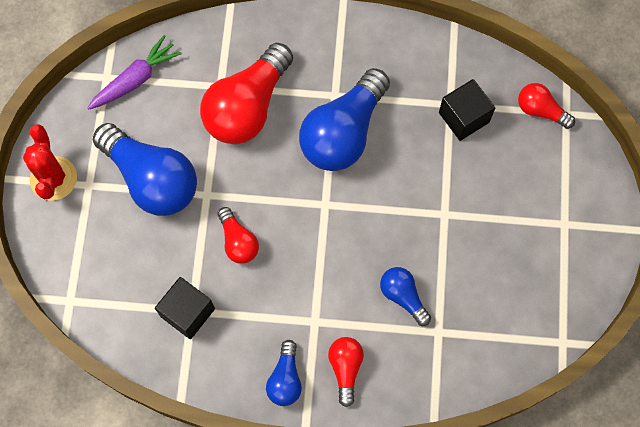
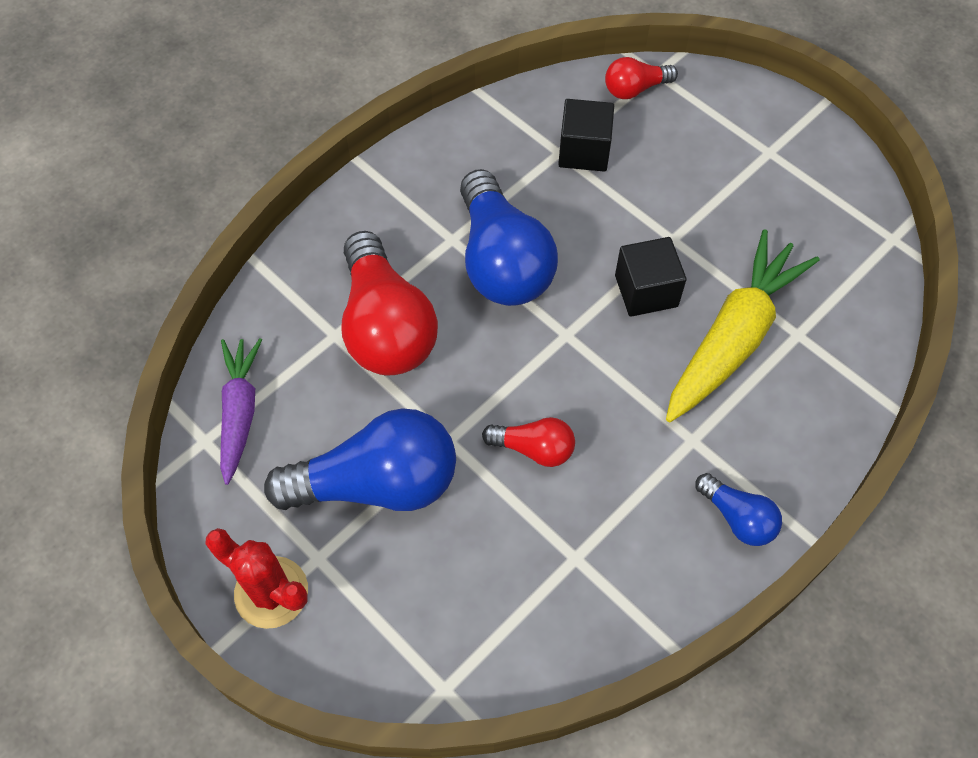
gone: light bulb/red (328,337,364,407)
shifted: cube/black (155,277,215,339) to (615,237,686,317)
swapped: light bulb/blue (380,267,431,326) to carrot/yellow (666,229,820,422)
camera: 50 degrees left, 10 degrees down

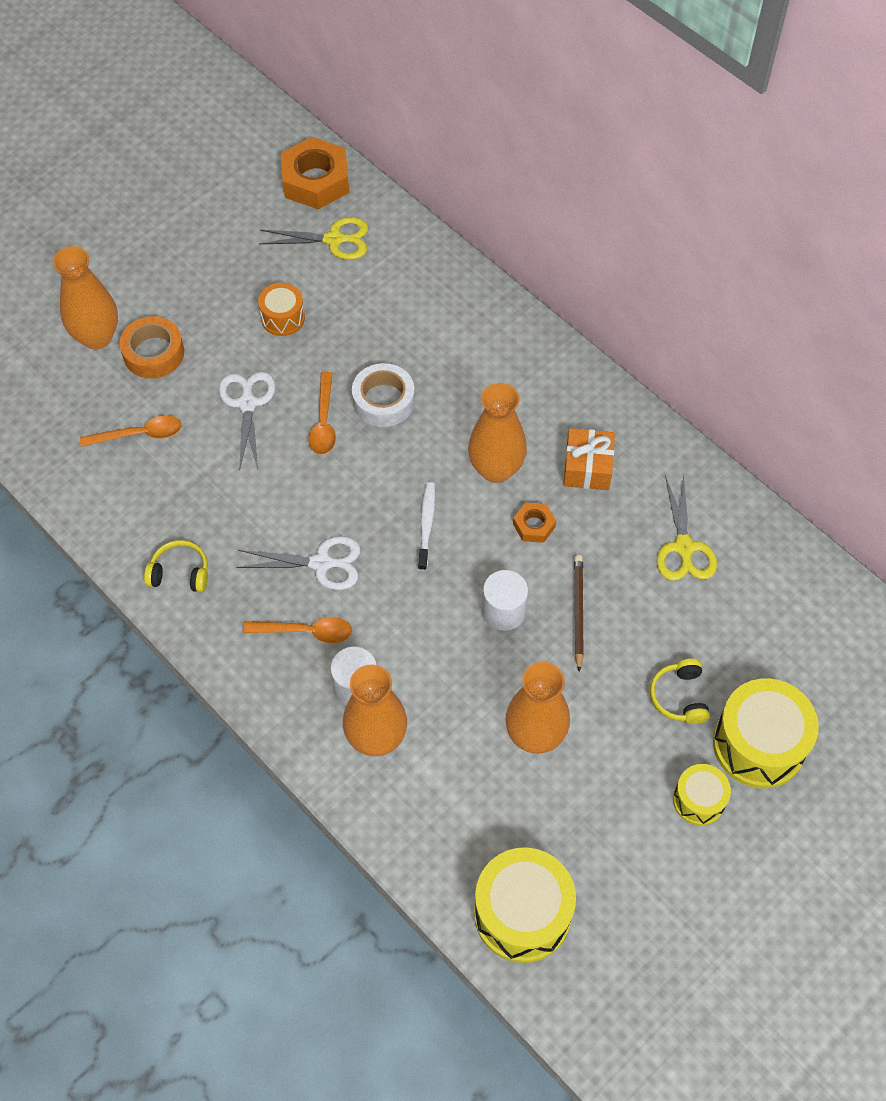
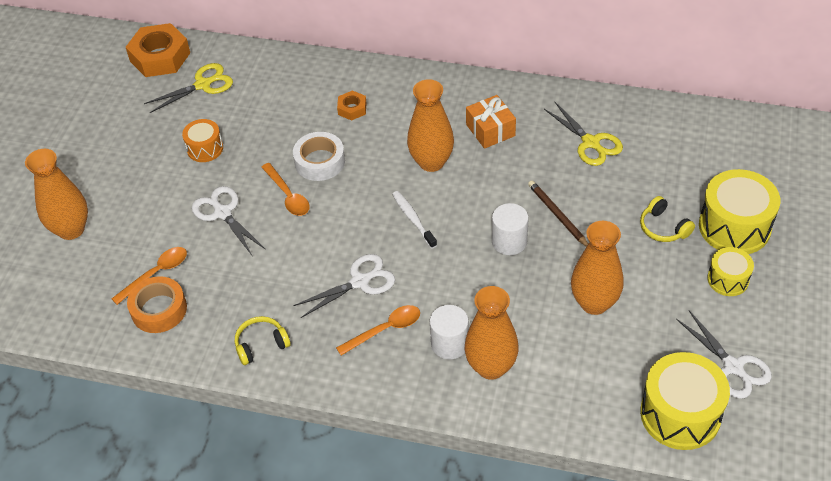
new: scissors/white (676,310,772,399)
shifted: tape/orange (120,316,184,379) to (127,276,187,333); nut/orange (513,502,556,543) to (337,91,367,121)
camera: 30 degrees left, 10 degrees down

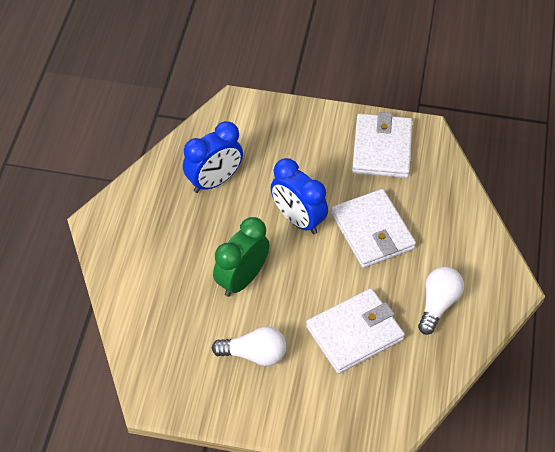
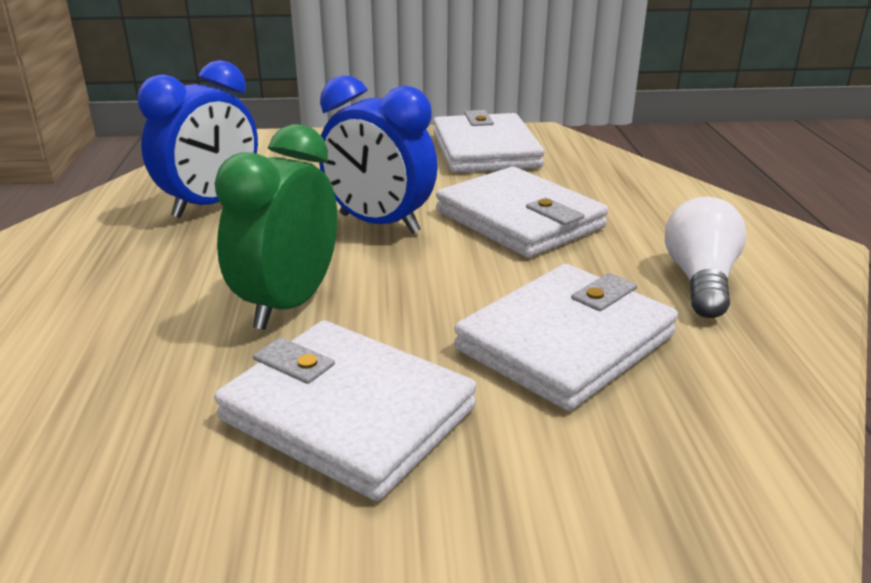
swapped: light bulb/white (212,327,286,366) to wallet/white (214,320,476,501)
camera: 15 degrees left, 25 degrees down

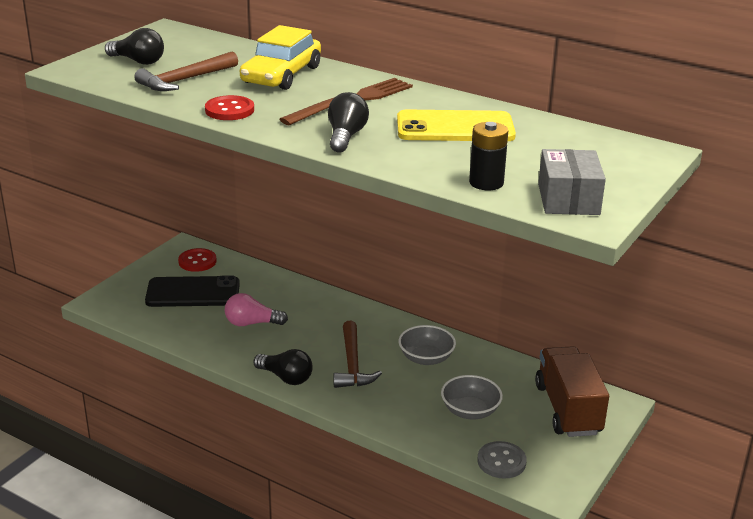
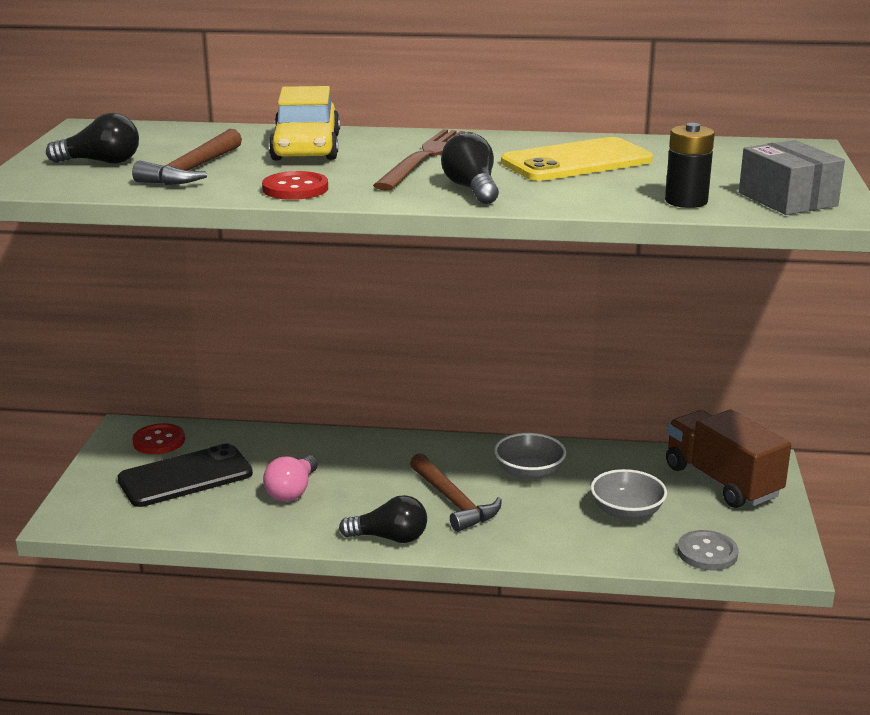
rotated: light bulb/pink (225,293,288,326) = (263,455,318,501) 45 degrees counterclockwise
camera: 25 degrees left, 5 degrees down

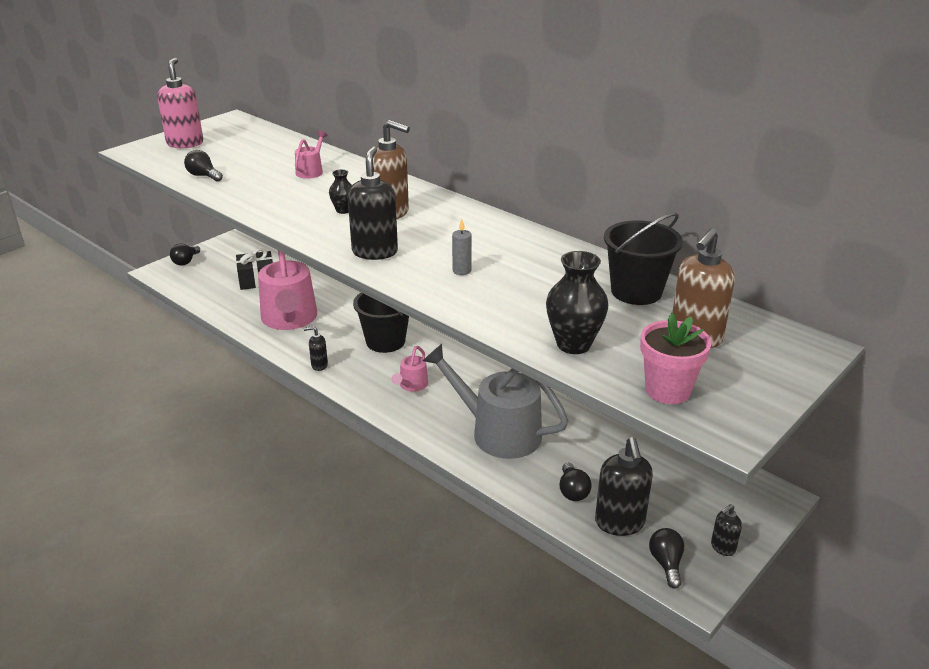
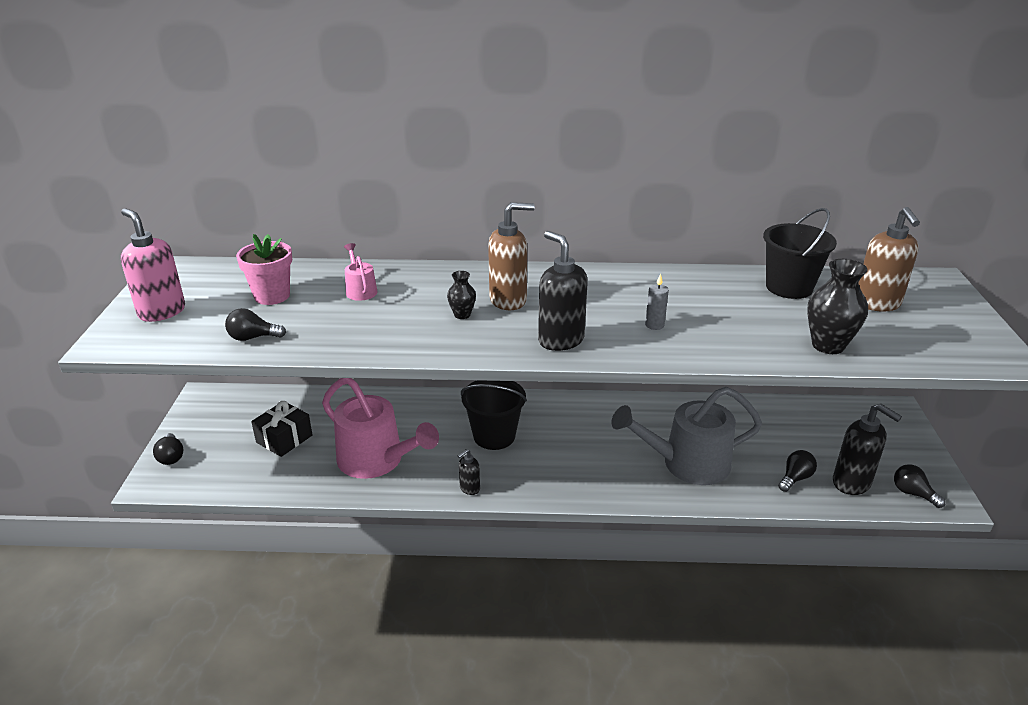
gone: watering can/pink (391,346,428,392); soap dispenser/black (711,504,742,556)
shifted: flower pot/pink (640,313,712,404) to (236,234,292,305)
rotated: light bulb/black (560,463,592,501) = (778,450,817,492) 90 degrees counterclockwise
camera: 40 degrees left, 0 degrees up

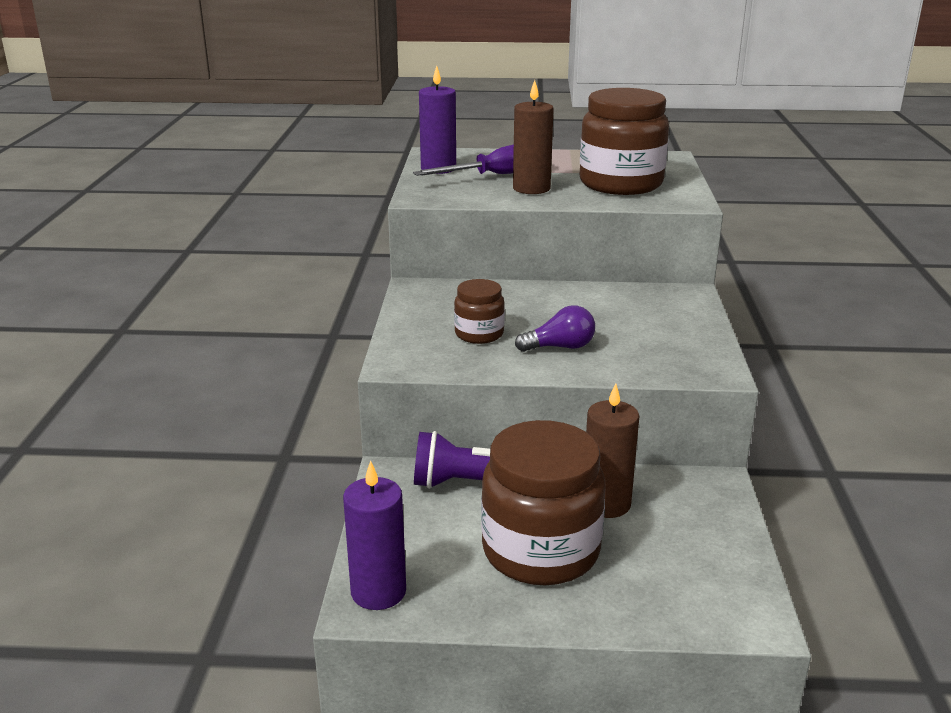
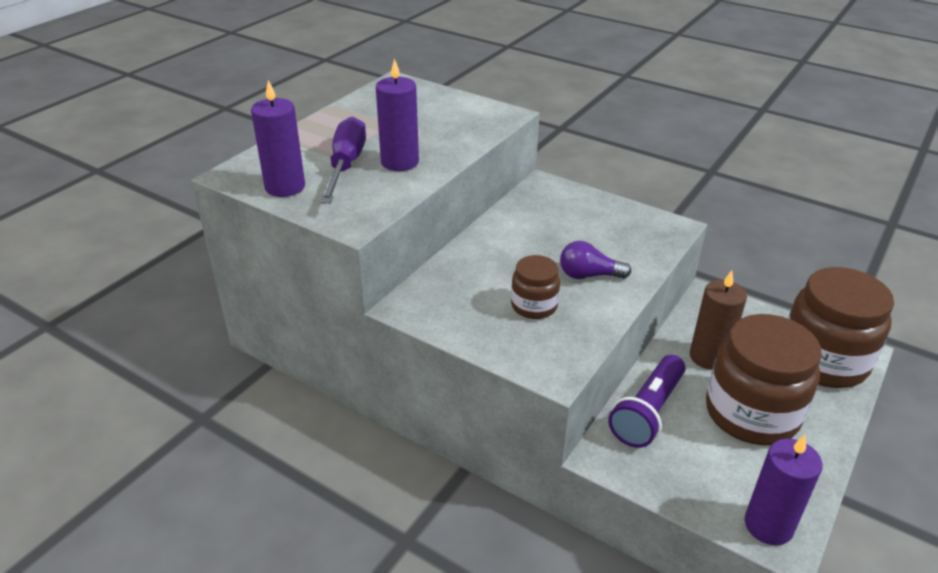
shifted: jar/brown (580,88,669,195) to (788,267,894,388)
repainted: candle/brown (513,80,554,194) to candle/purple (376,58,419,171)
rotated: light bulb/purple (515,305,595,352) = (560,241,631,279) 105 degrees counterclockwise
camera: 60 degrees left, 10 degrees up

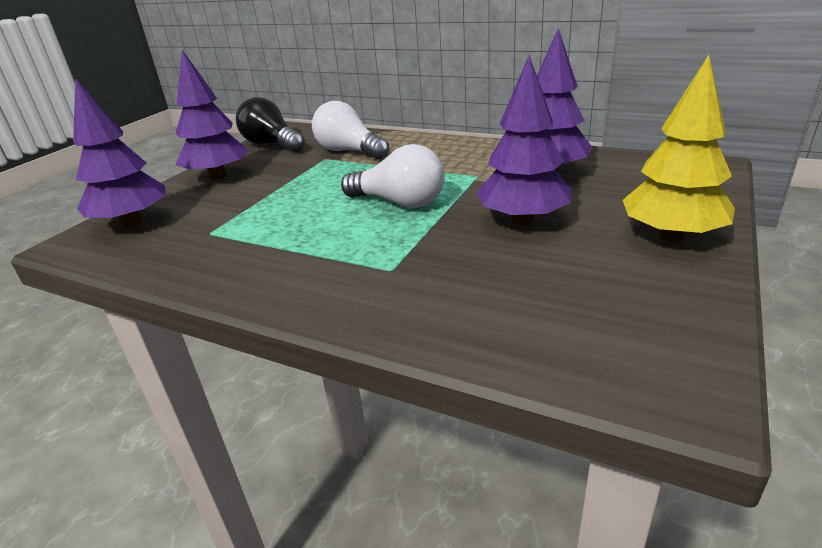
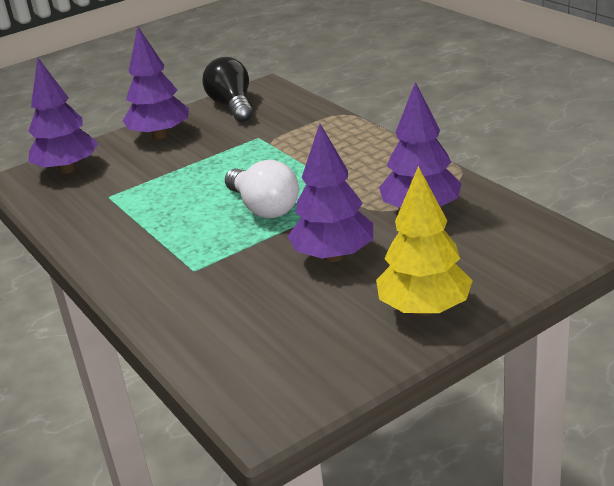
gone: light bulb/white (312,101,389,159)
camera: 30 degrees right, 0 degrees up

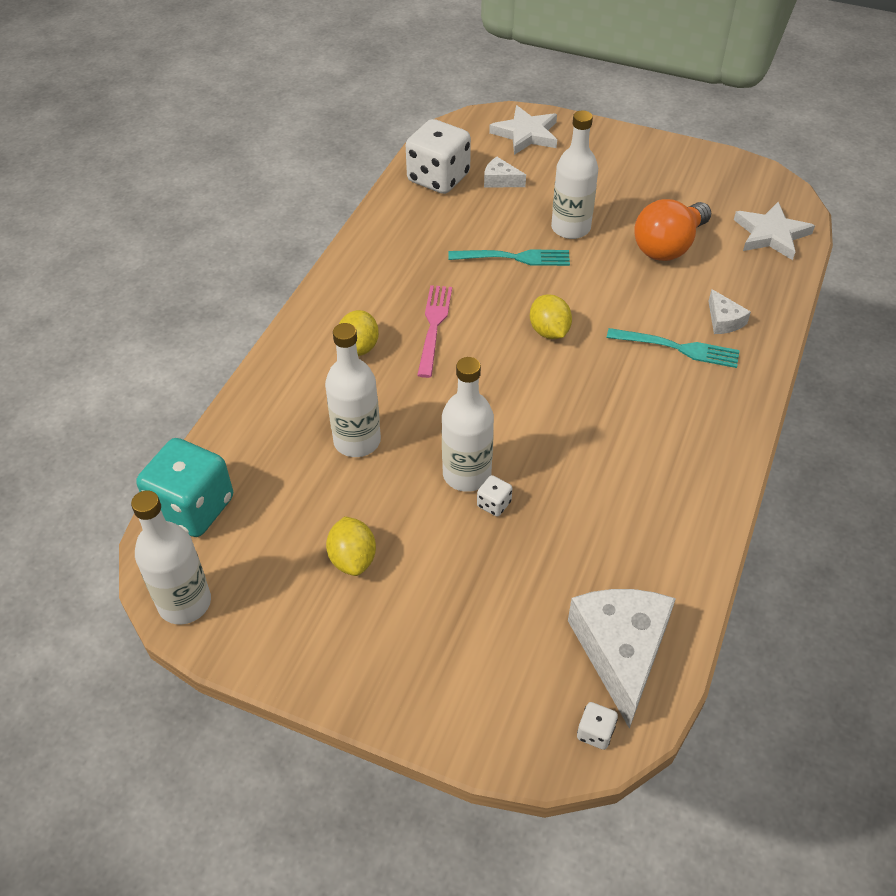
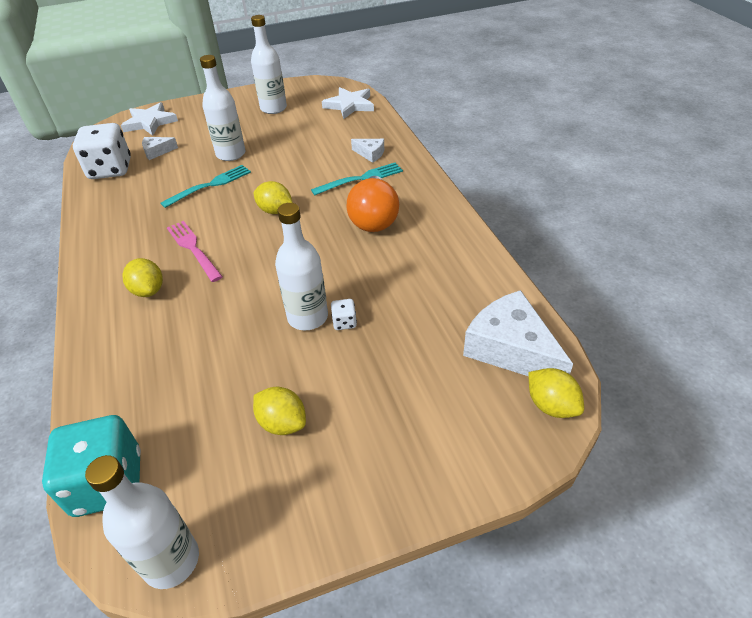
shifted: light bulb/orange (635,199,711,261) to (346,176,399,232); bottle/white (325,323,381,457) to (251,15,287,114)
swapped: dice/white (577,702,618,750) to lemon/yellow (528,368,584,418)
camera: 40 degrees left, 5 degrees down

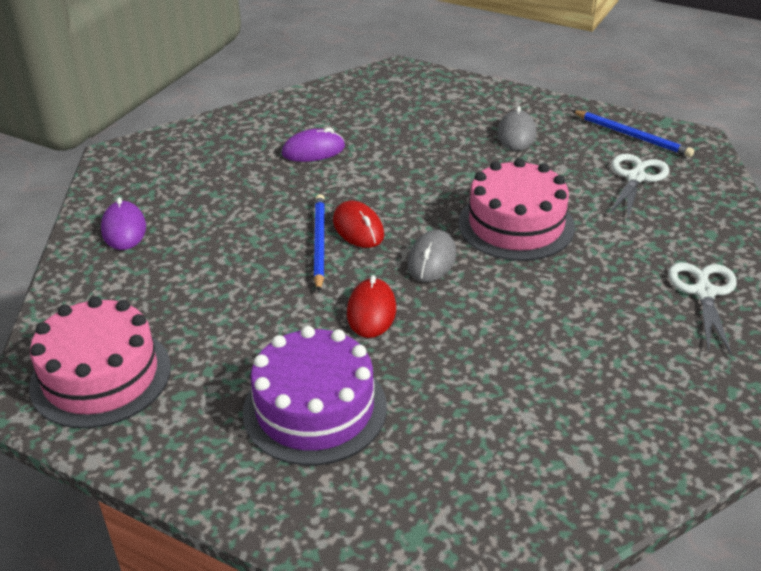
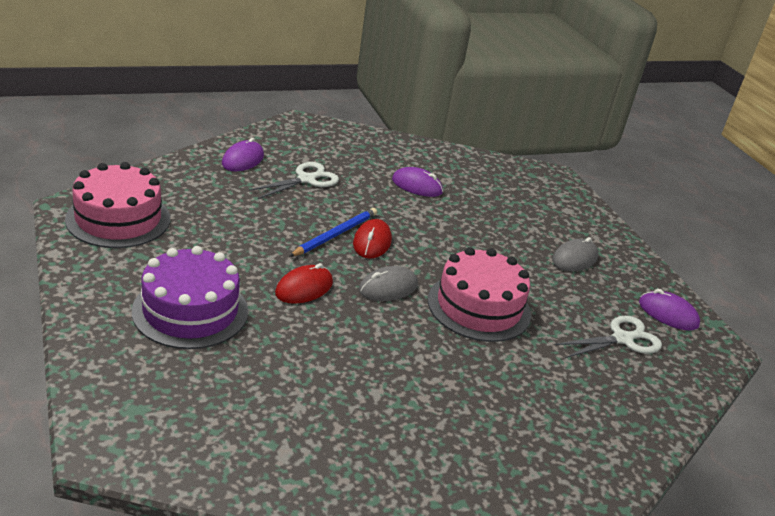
shifted: scissors/white (668,262,737,356) to (248,162,339,199)
swapped: pencil/blue (572,110,694,157) to mouse/purple (639,289,700,330)
camera: 35 degrees right, 5 degrees down

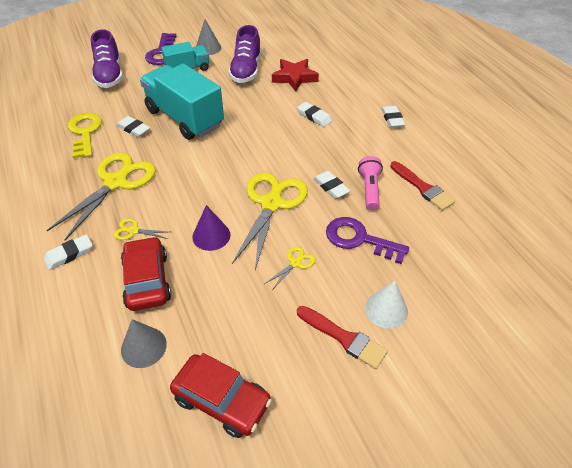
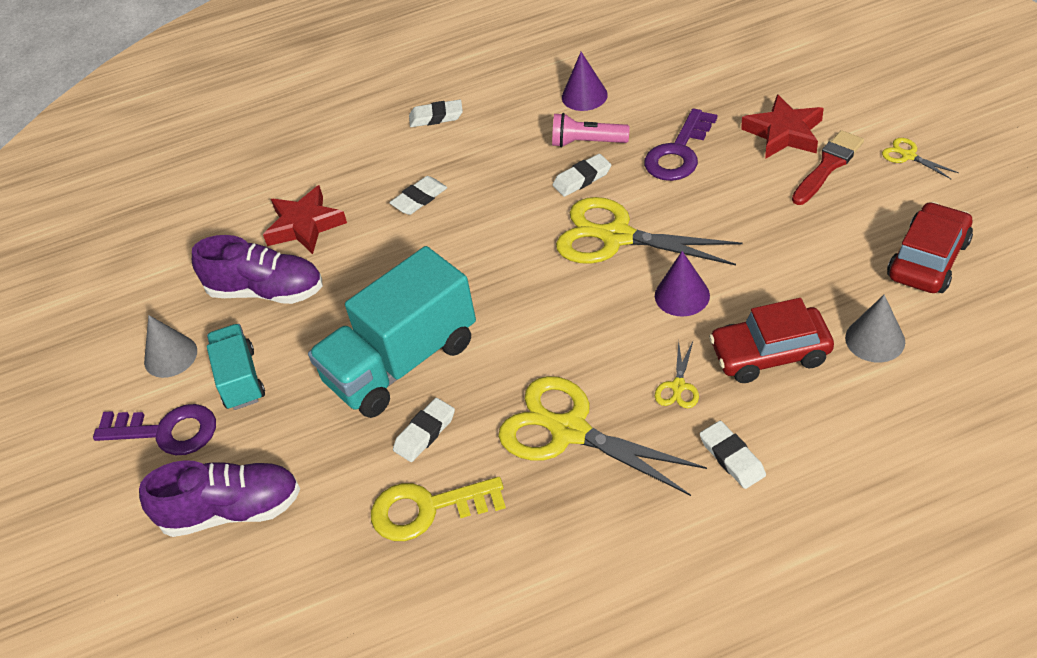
shifted: scissors/yellow (265,247,315,290) to (882,138,959,180)
swapped: brush/red (390,161,455,211) to cone/purple (562,52,608,111); cone/white (365,281,408,329) to star/red (741,94,824,159)
camera: 80 degrees left, 0 degrees up

